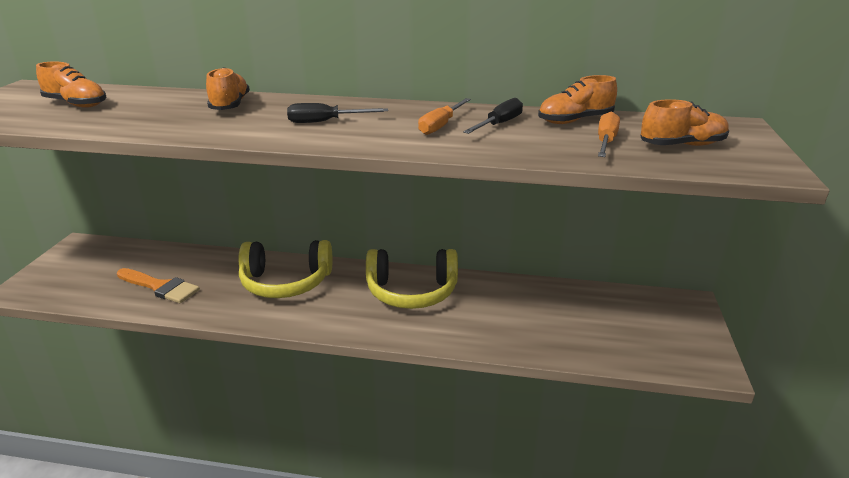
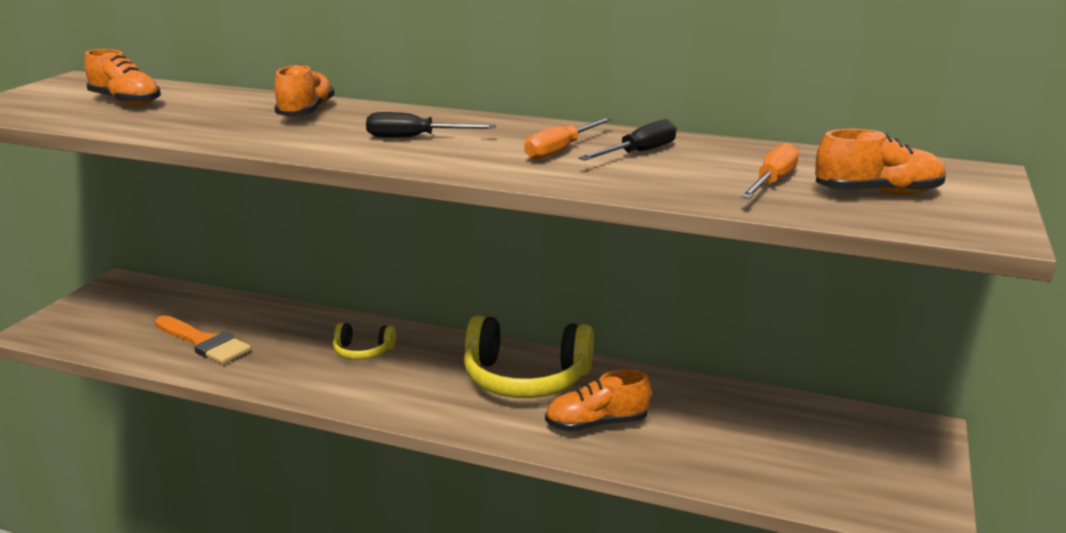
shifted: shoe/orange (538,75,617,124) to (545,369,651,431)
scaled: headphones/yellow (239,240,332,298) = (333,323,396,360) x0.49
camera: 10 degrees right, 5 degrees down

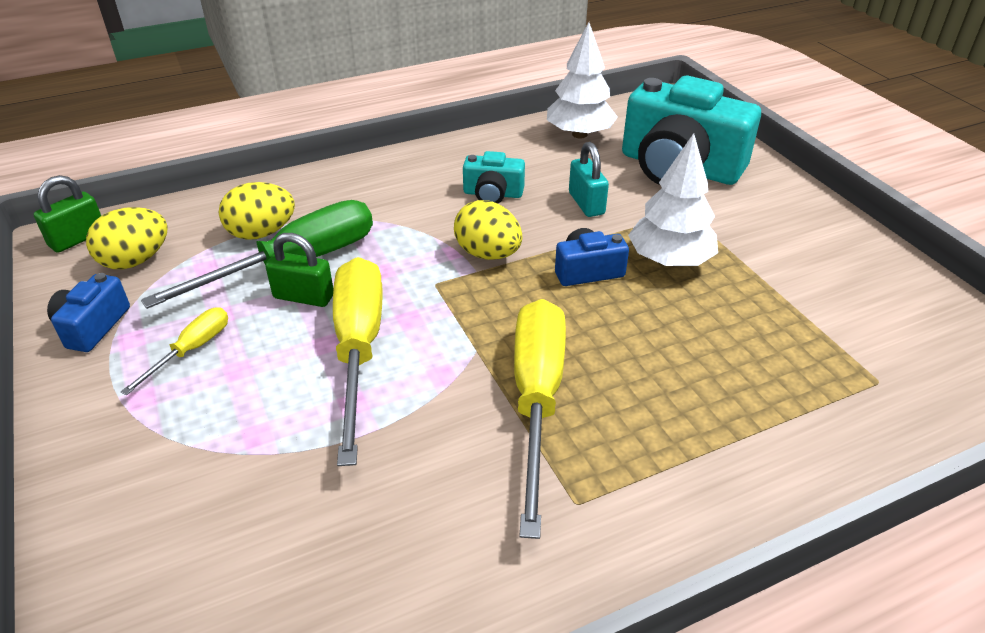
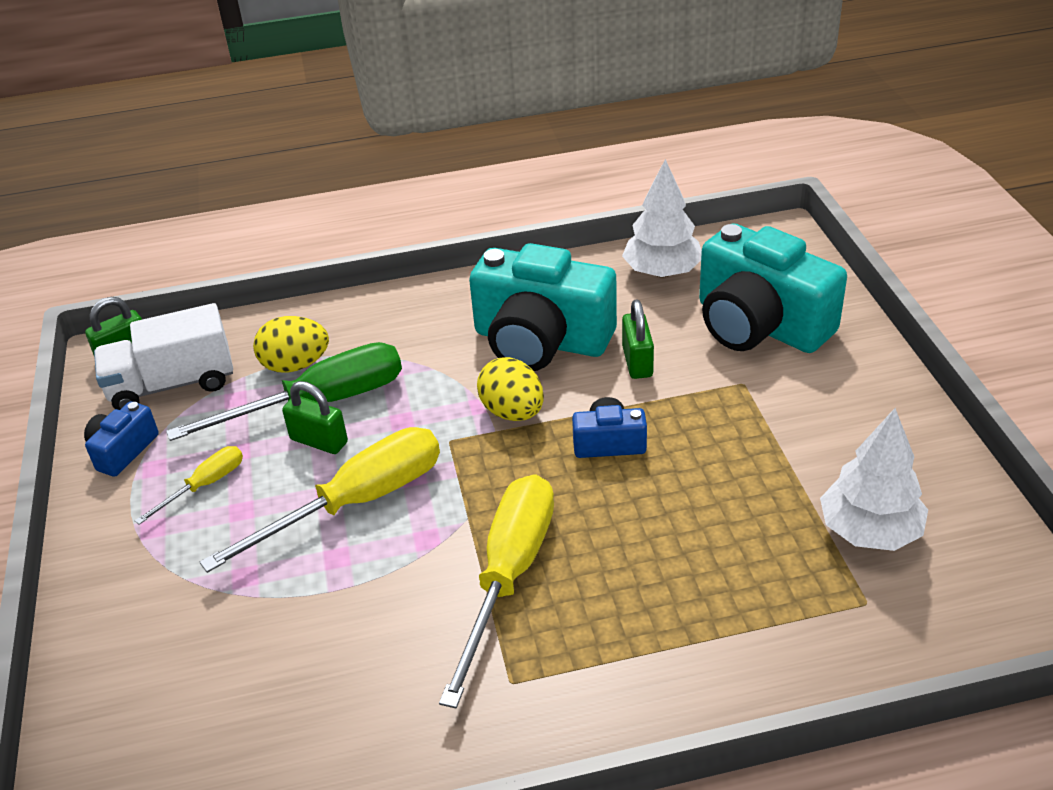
shifted: tree/white (628,133,718,267) to (820,408,928,551)
swapped: egg/yellow (86,207,168,269) to truck/white (94,303,233,410)
repainted: padlock/turquoise (569,142,609,217) to padlock/green (622,300,654,379)
rotated: screwdriver/yellow (333,257,383,466) = (200,427,440,573) 45 degrees clockwise
scaled: camera/turquoise (463,151,525,204) = (469,243,617,371) x2.14
camera: 15 degrees right, 0 degrees up

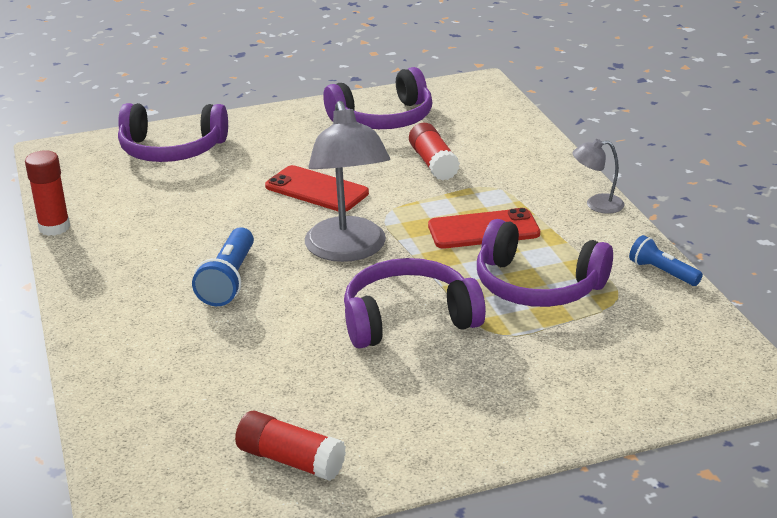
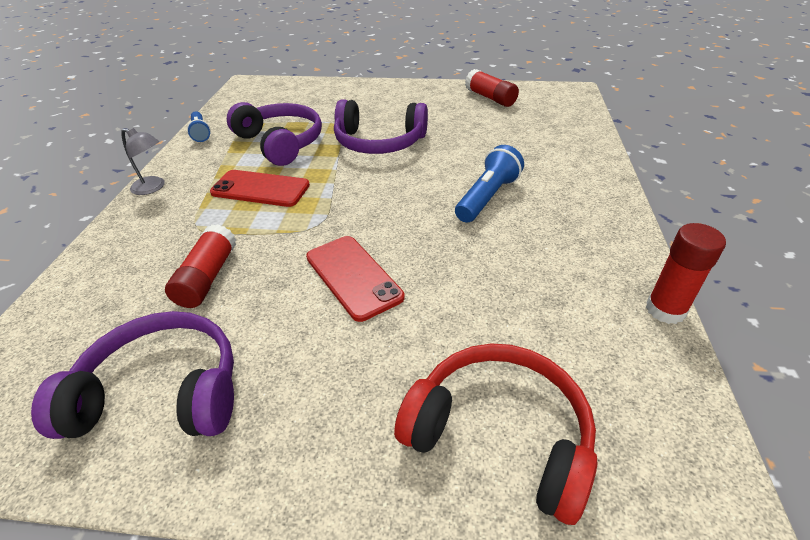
gone: lamp/grey (305,101,390,262)
repainted: headphones/purple (118,103,228,162) to headphones/red (394,343,597,525)
camera: 155 degrees left, 10 degrees up

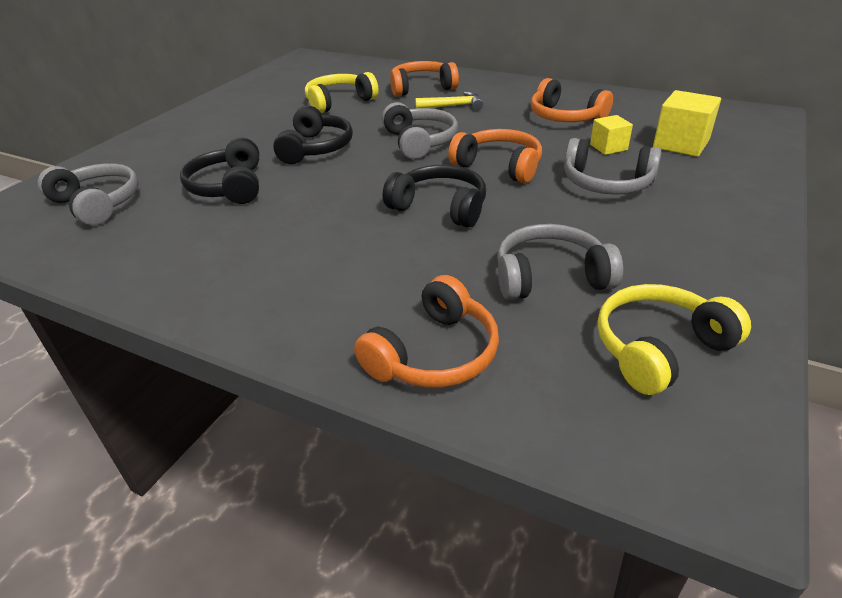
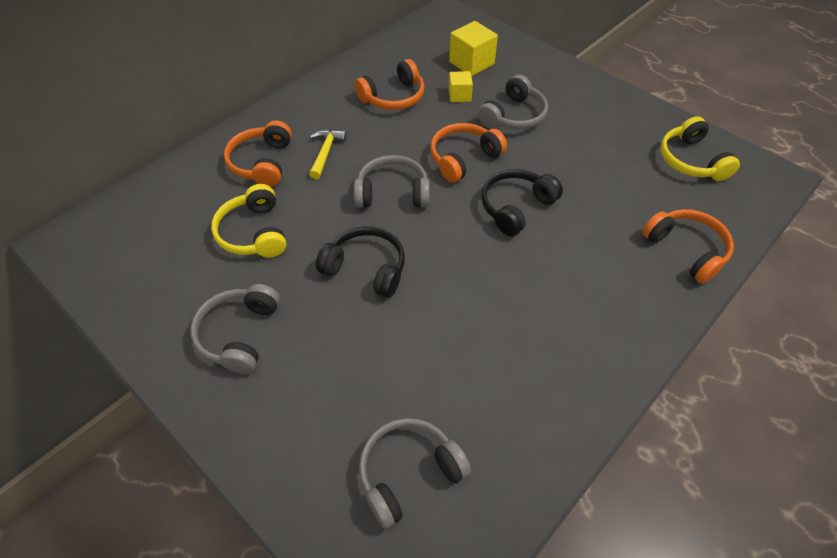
gone: headphones/black (180,138,259,204)
shifted: headphones/grey (497,224,623,300) to (191,284,280,374)
camera: 75 degrees left, 15 degrees up

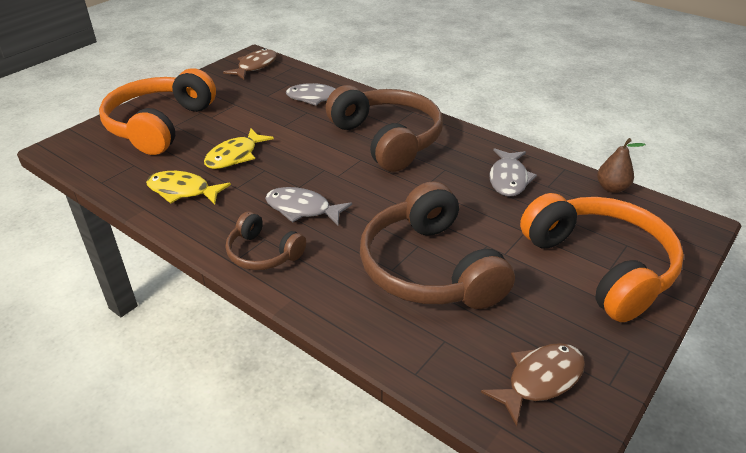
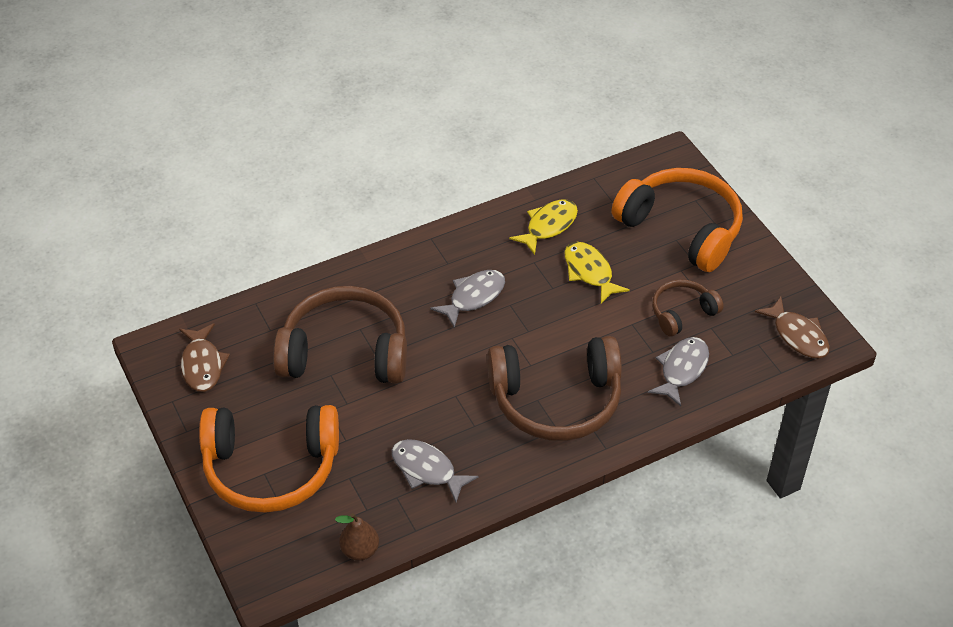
shifted: headphones/brown (226,211,306,270) to (652,279,724,337)
camera: 115 degrees right, 10 degrees up

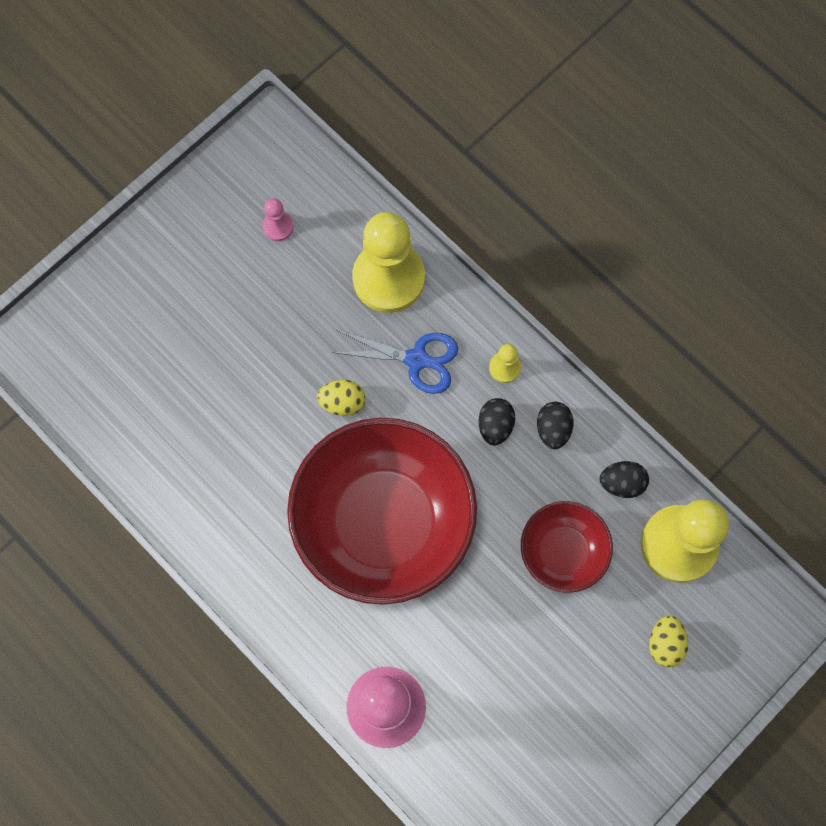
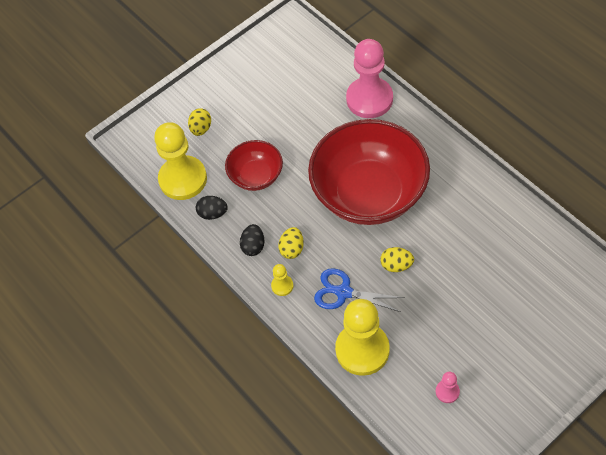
repainted: egg/black (479,398,515,446) to egg/yellow (278,227,304,259)
camera: 170 degrees left, 15 degrees down

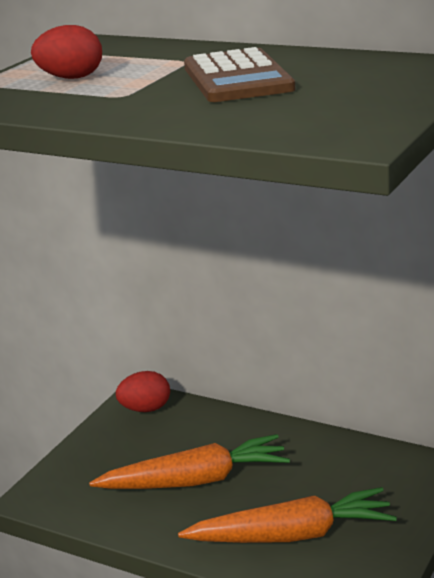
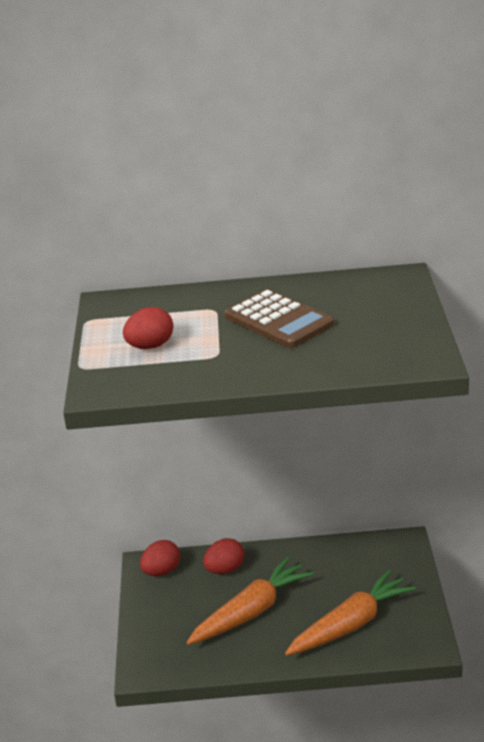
new: egg/red (203,538,244,574)
camera: 30 degrees left, 5 degrees up

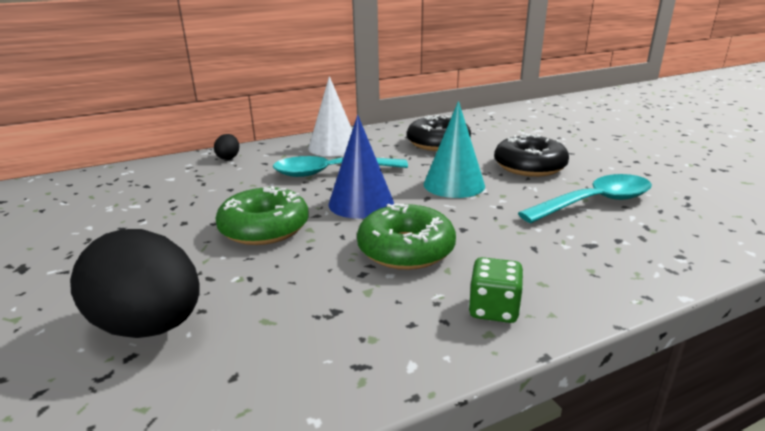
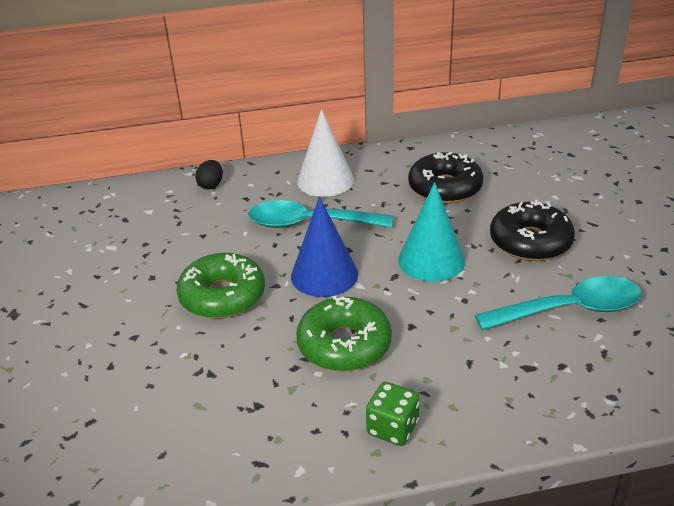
gone: egg/black (70,229,200,338)
camera: 15 degrees right, 10 degrees up

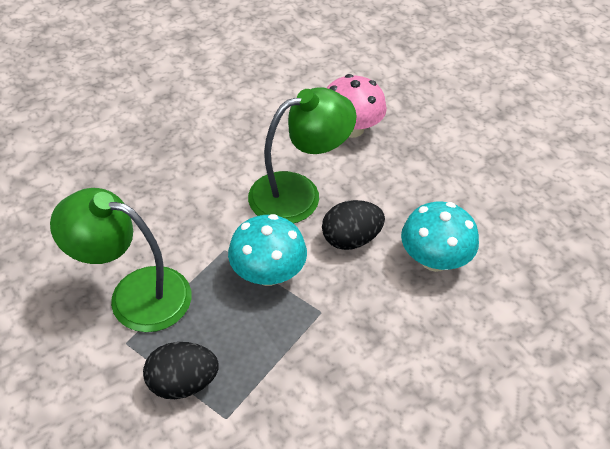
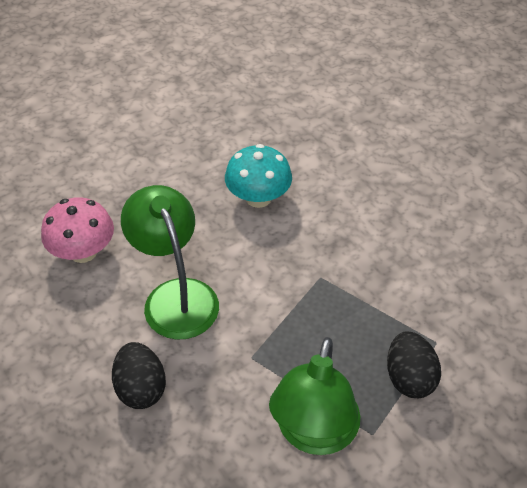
gone: mushroom/turquoise (228,214,307,286)
shifted: egg/black (322,200,385,250) to (112,342,166,409)
camera: 90 degrees left, 0 degrees up

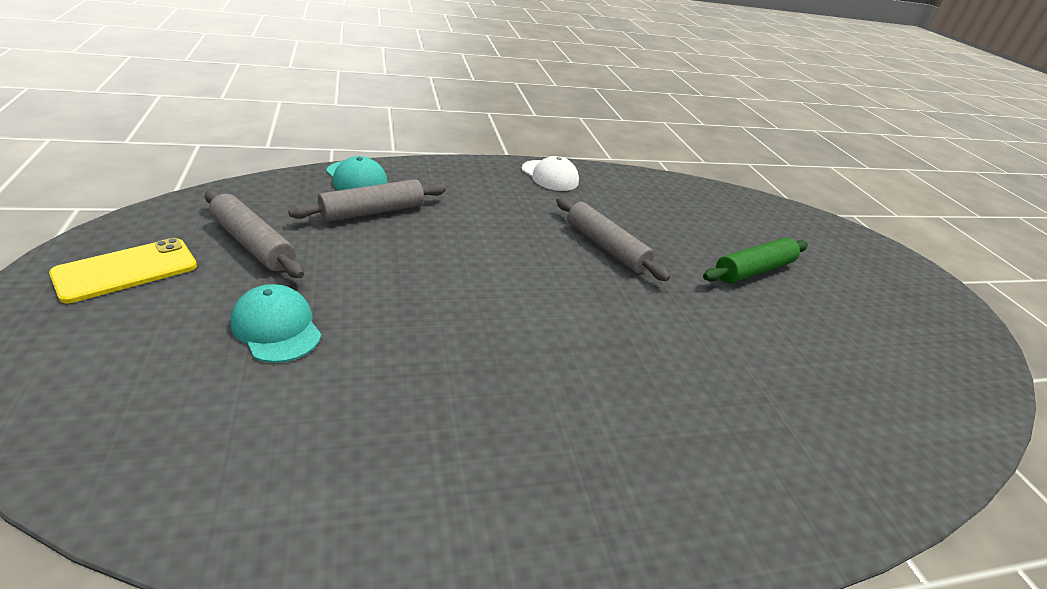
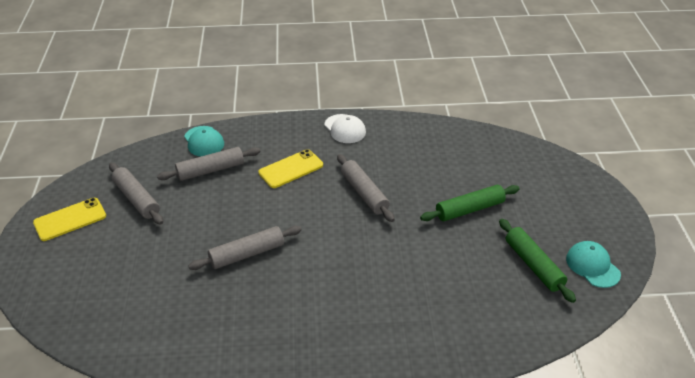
new: phone/yellow (258,149,323,188); rolling pin/green (499,219,576,303); rolling pin/grey (188,226,302,270)
shifted: cap/turquoise (230,284,321,363) to (566,241,621,288)
camera: 15 degrees right, 5 degrees up

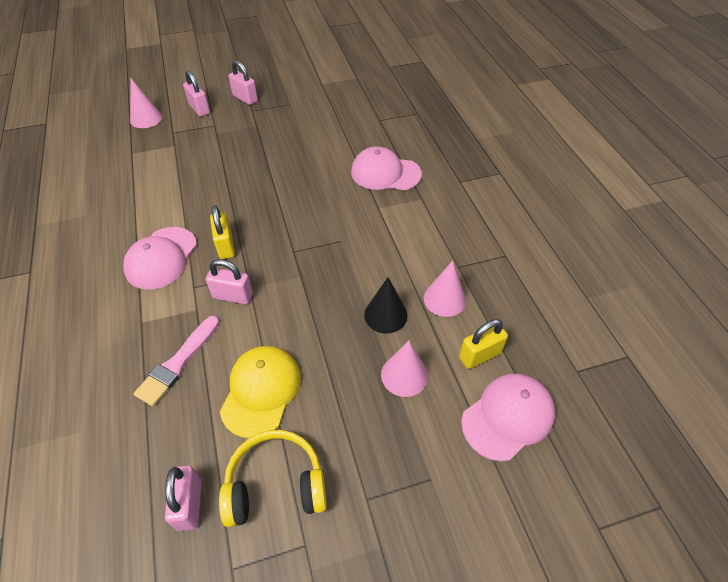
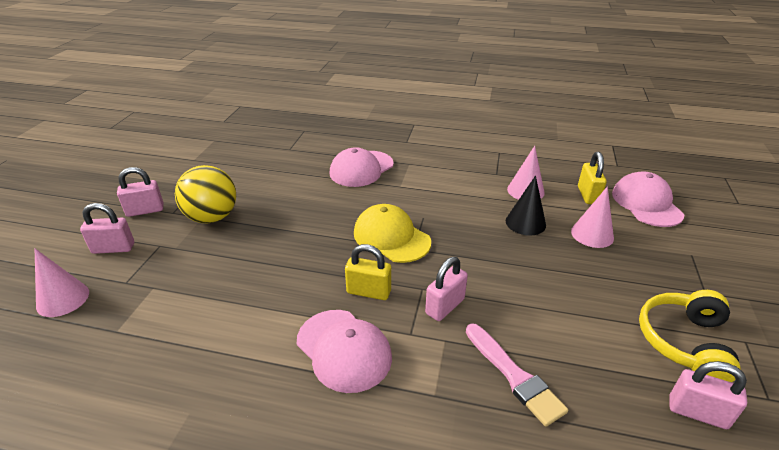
new: ball/yellow (175,165,236,223)
shifted: cap/yellow (220,346,301,438) to (354,204,431,263)
camera: 60 degrees left, 15 degrees down

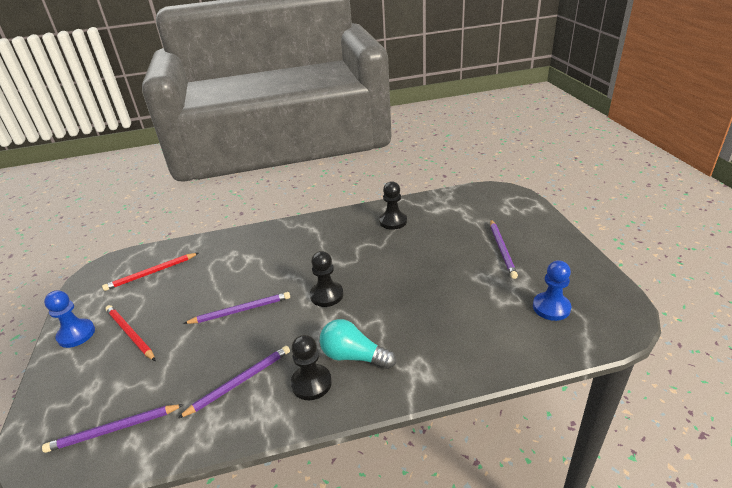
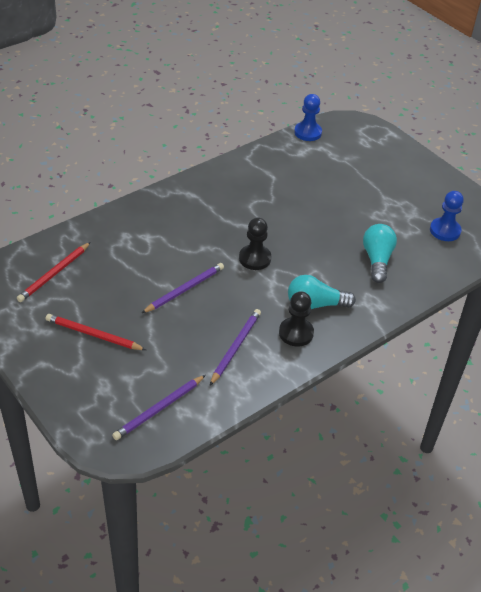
gone: pawn/black (379,181,407,230); pencil/purple (490,219,518,279)
new: light bulb/turquoise (363,224,397,283)
shifted: pawn/blue (44,290,95,348) to (294,94,322,141)
camera: 30 degrees left, 10 degrees up

